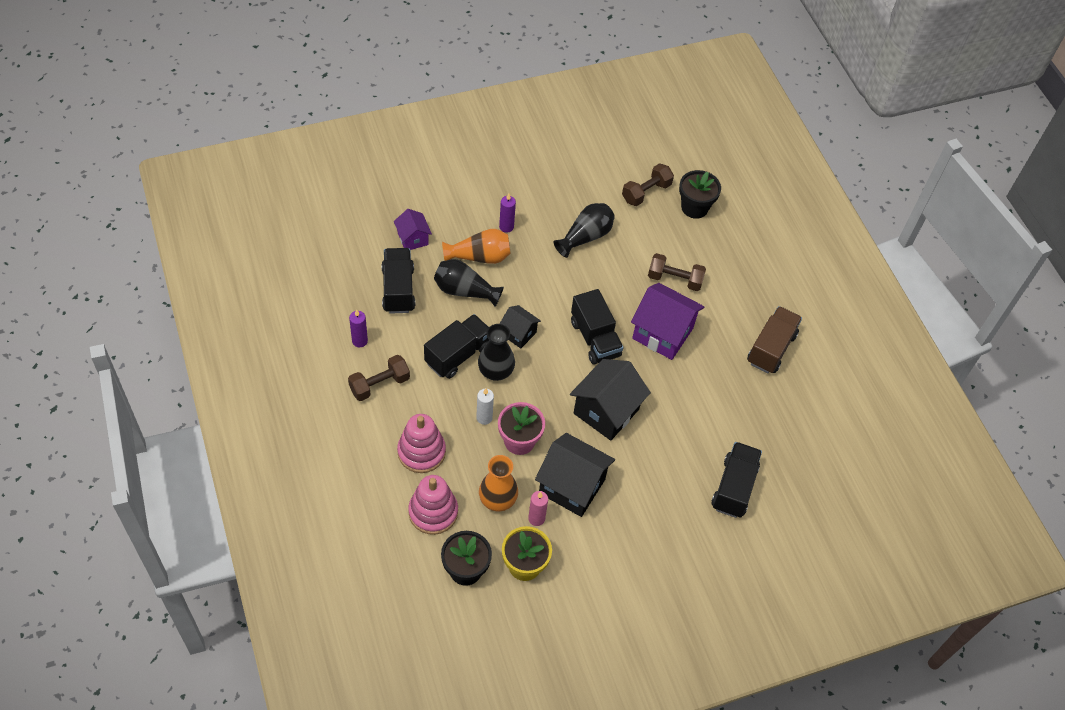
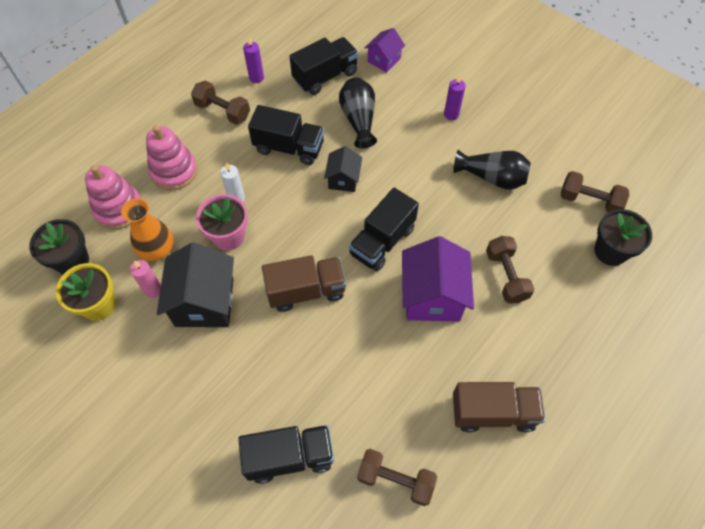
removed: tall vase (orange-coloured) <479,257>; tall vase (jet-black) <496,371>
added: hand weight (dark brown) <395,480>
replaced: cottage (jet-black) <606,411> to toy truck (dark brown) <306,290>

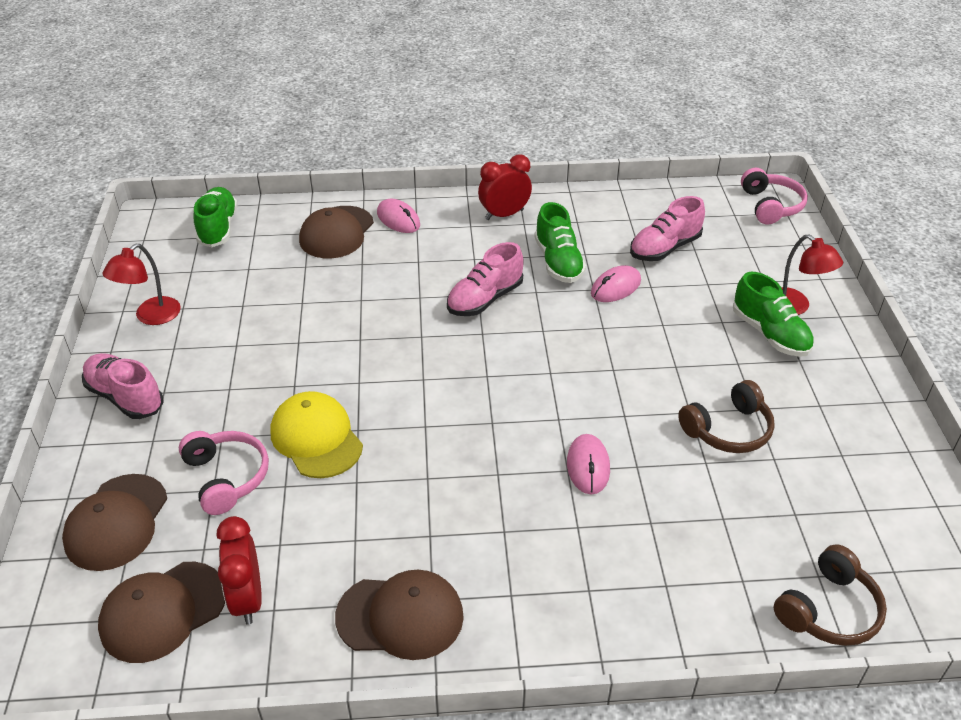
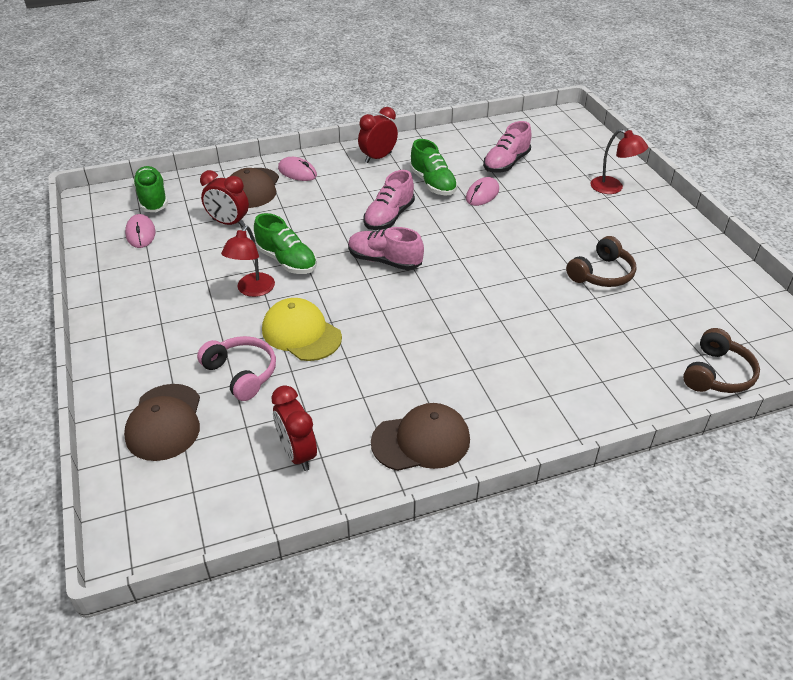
removed: headset (pink) <771,206>; baseball cap (dark brown) <163,611>
added: alarm clock (scarlet) <228,223>
moved: desk lamp (scarlet) <151,317> to <252,290>; sneaker (green) <770,334> to <286,261>; sneaker (pink) <125,397> to <384,261>; computer mouse (pink) <588,466> to <140,234>

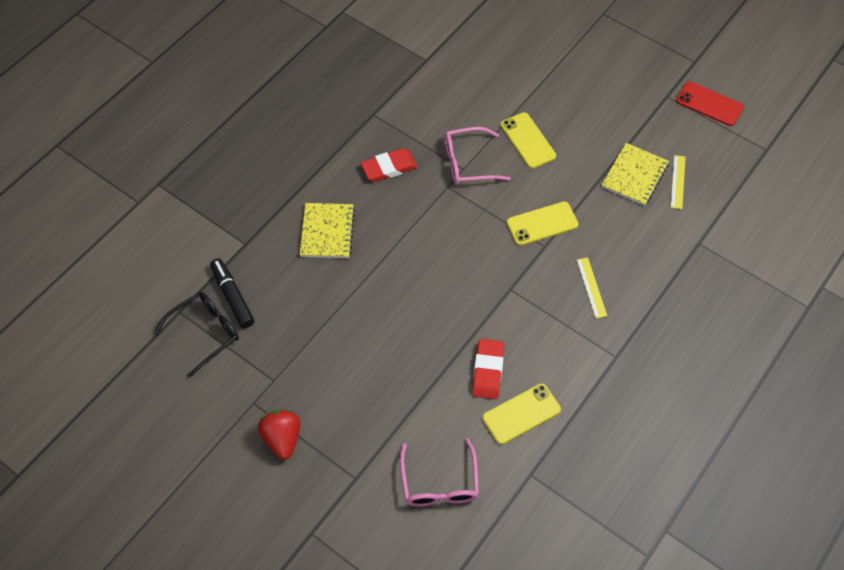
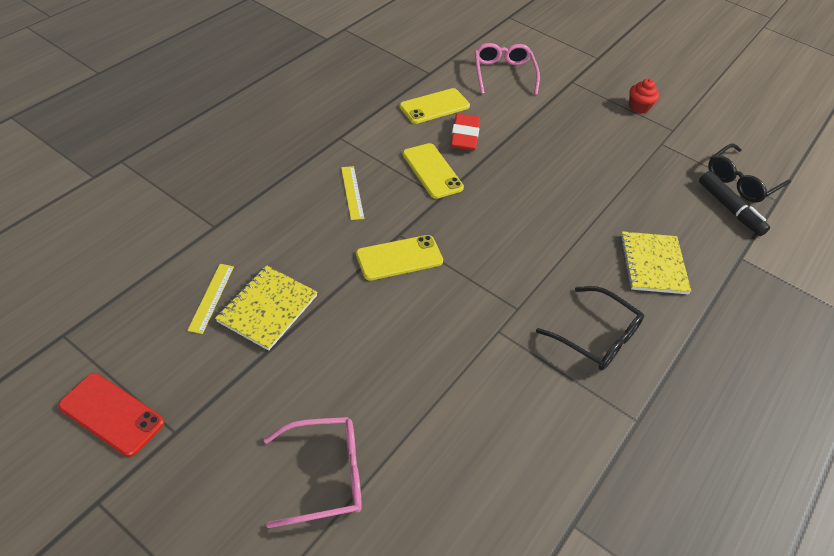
moved: phone (yellow) <528,140> to <432,171>; eyeglasses (pink) <468,163> to <325,475>
replaced: gum eraser (scarlet) <389,168> to eyeglasses (jet-black) <597,337>; strawberry (scarlet) <282,438> to cupcake (scarlet) <638,107>

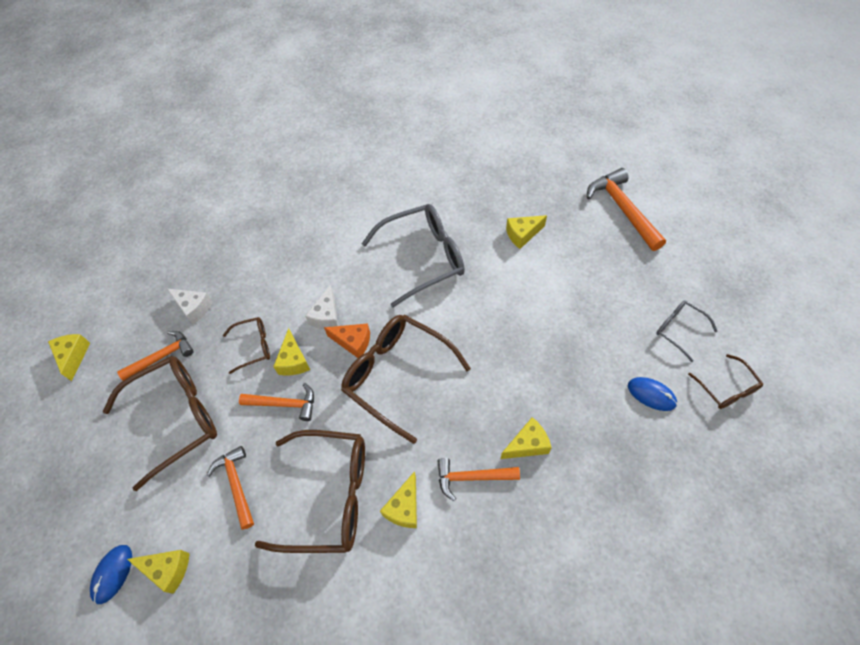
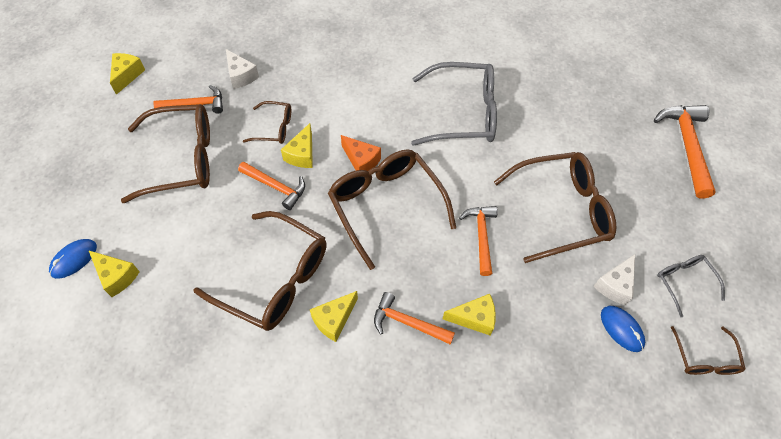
removed: cheese wedge (yellow) <522,235>
added: eyeglasses (dark brown) <560,211>
moved: cheese wedge (white) <326,316> to <615,285>; carpenter's hammer (orange-coloured) <236,484> to <481,236>

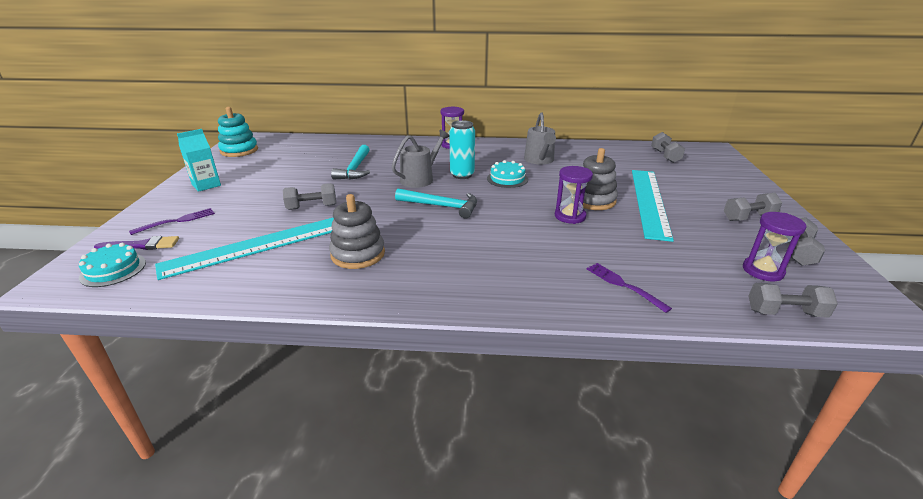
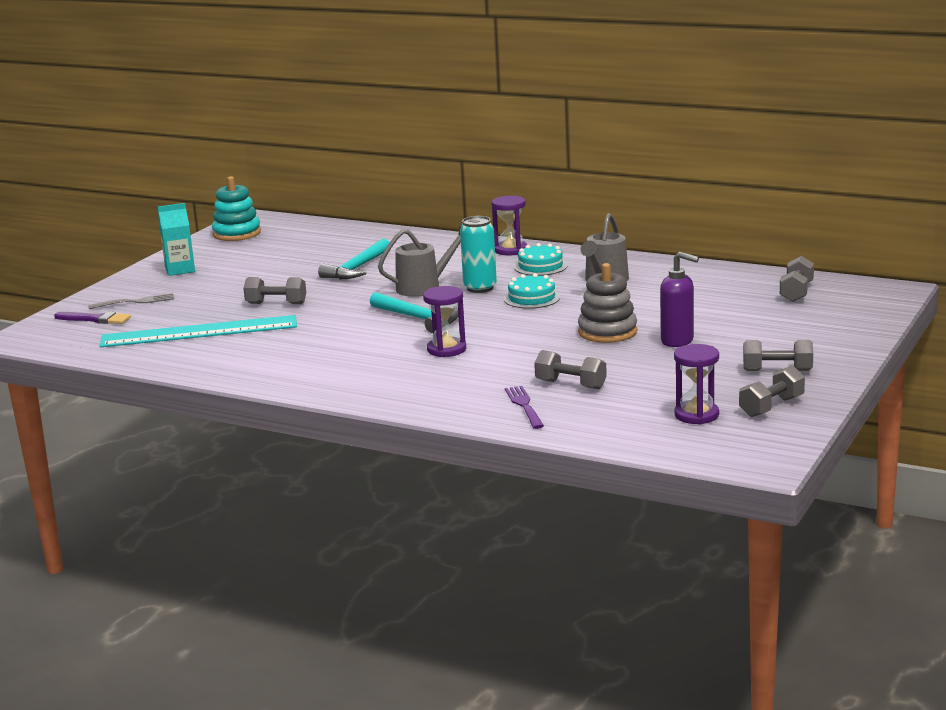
removed: stacking rings (grey) <358,254>
moved: sand timer (purple) <570,216> to <446,349>; layer cake (aqua) <113,270> to <540,266>; hand weight (grey) <785,312> to <570,385>
replaced: straightedge (aqua) <649,201> to soap dispenser (purple) <677,341>
recoloured: dinner fork (purple) <177,221> to dinner fork (grey) <135,302>

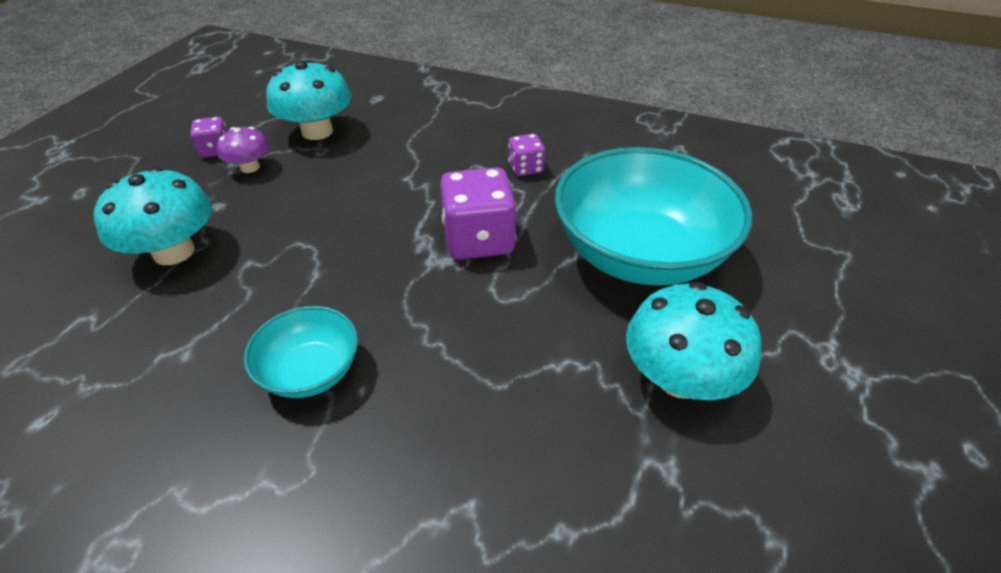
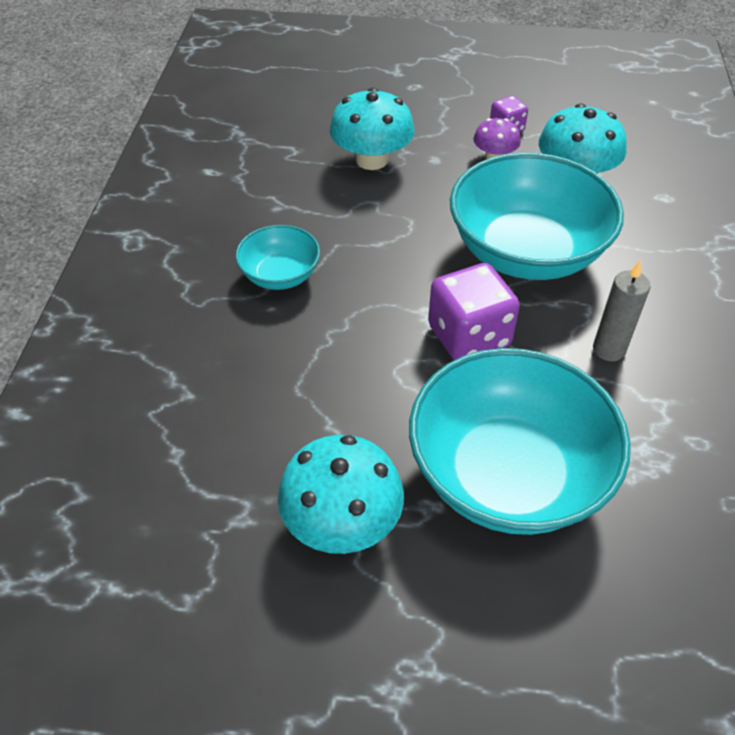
added: bowl (aqua) <526,252>
replaced: game die (purple) <525,168> to pillar candle (grey) <609,349>

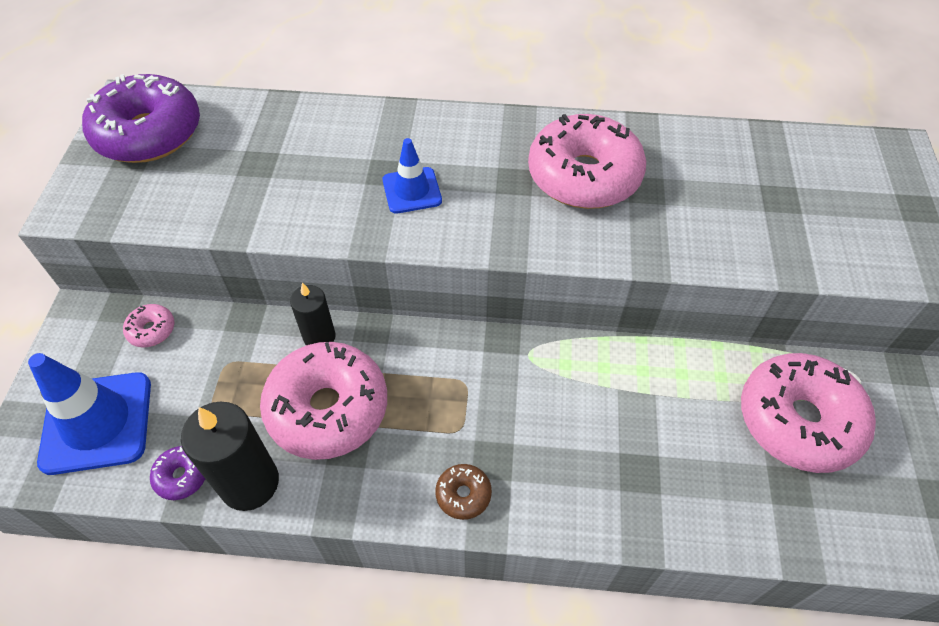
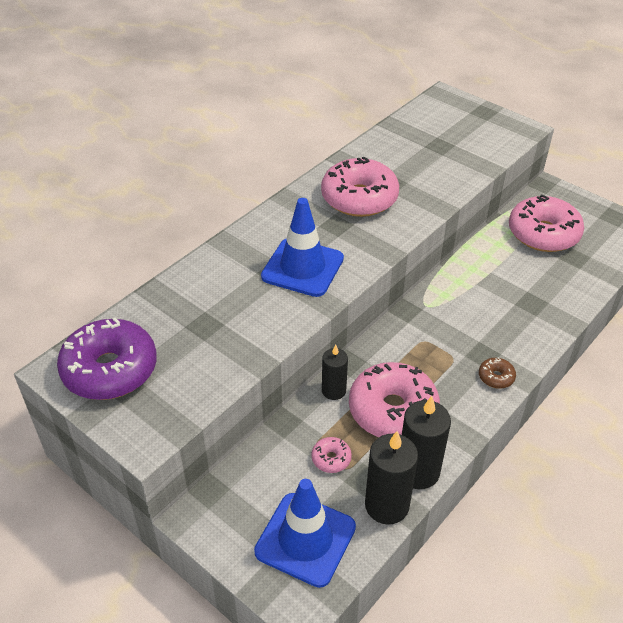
moved: donut (pink) <152,330> to <331,459>
replaced: donut (purple) <182,476> to pillar candle (jet-black) <387,505>
resized: safety cone (cobalt) <412,190> = <302,267> x1.75

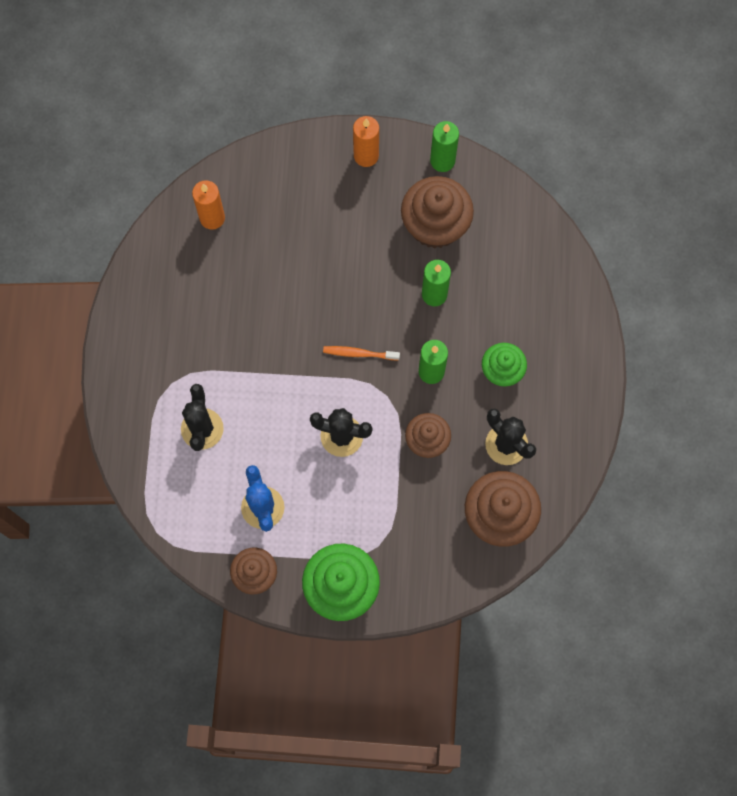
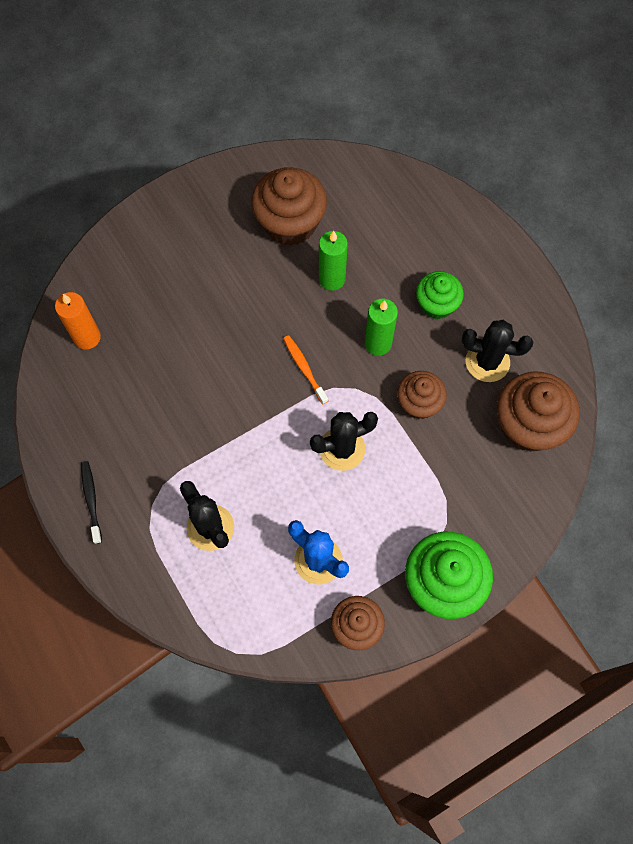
removed: pillar candle (orange-coloured) <366,156>; pillar candle (green) <442,161>
added: tooth brush (jet-black) <91,500>
turned: tooth brush (orange-coloured) <359,353> = <304,368> 90 degrees clockwise

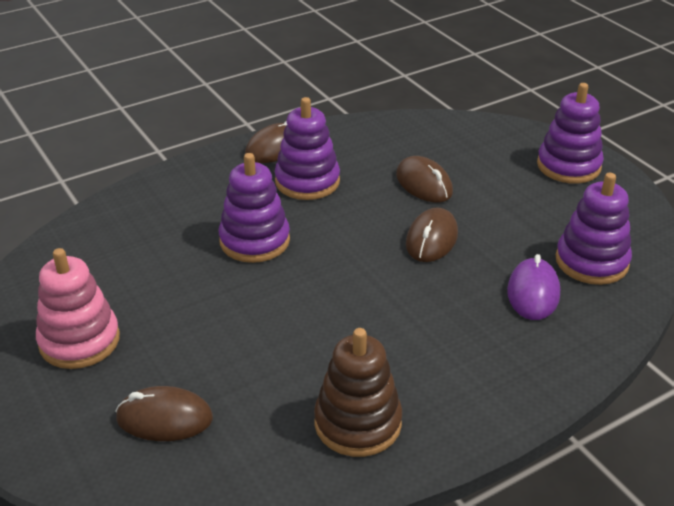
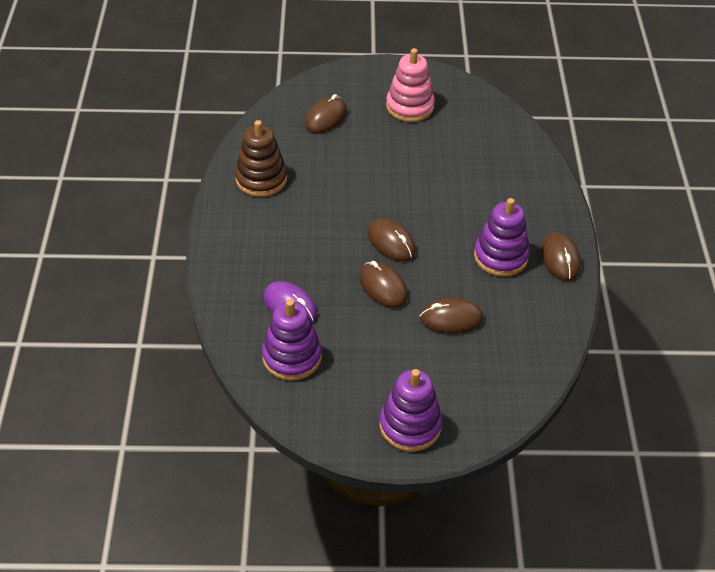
removed: stacking rings (purple) <254,241>
added: computer mouse (dark brown) <391,242>

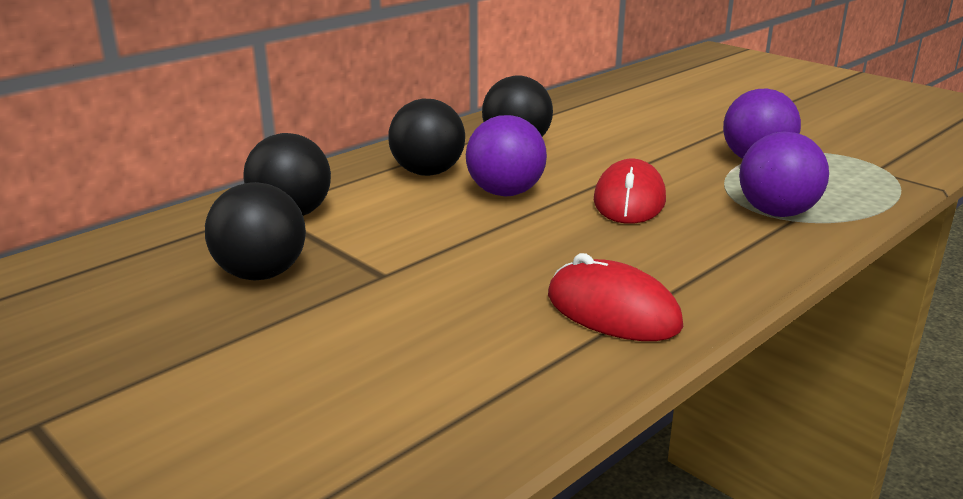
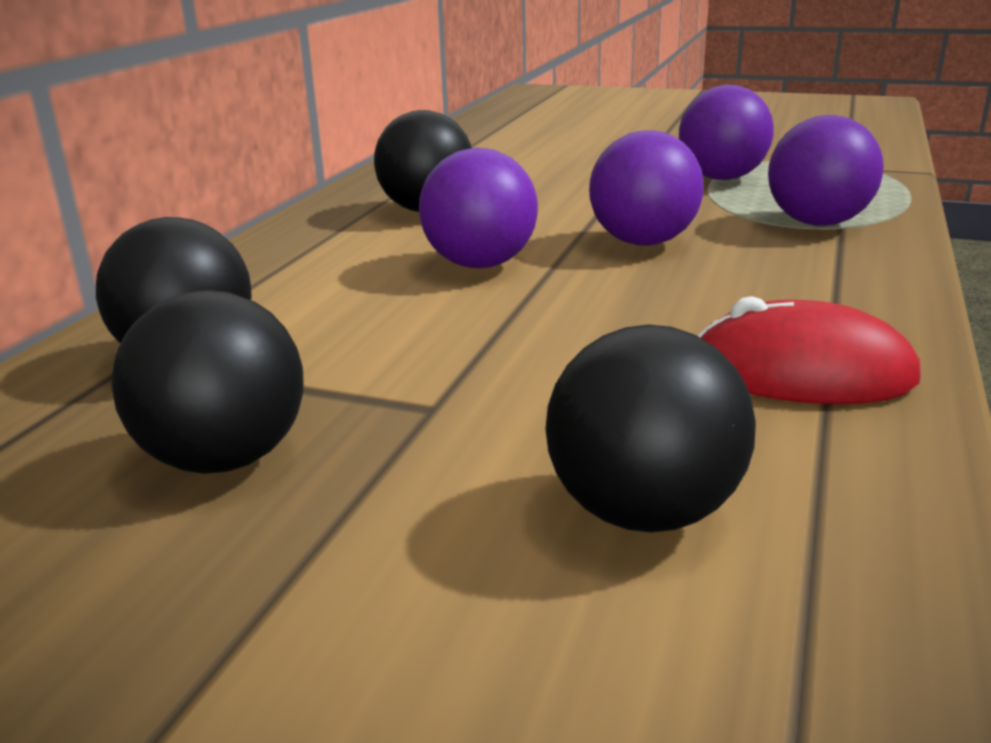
moved: sphere (jet-black) <427,173> to <643,512>
replaced: computer mouse (scarlet) <629,200> to sphere (purple) <643,242>

